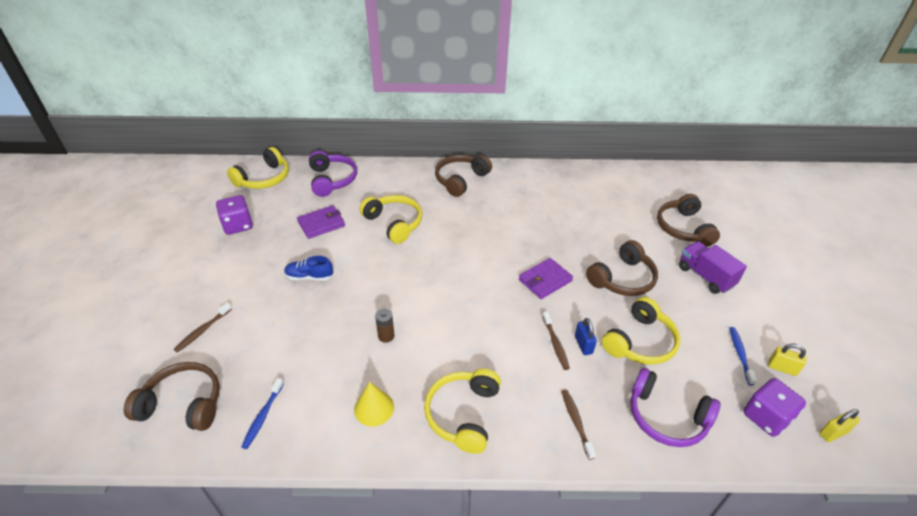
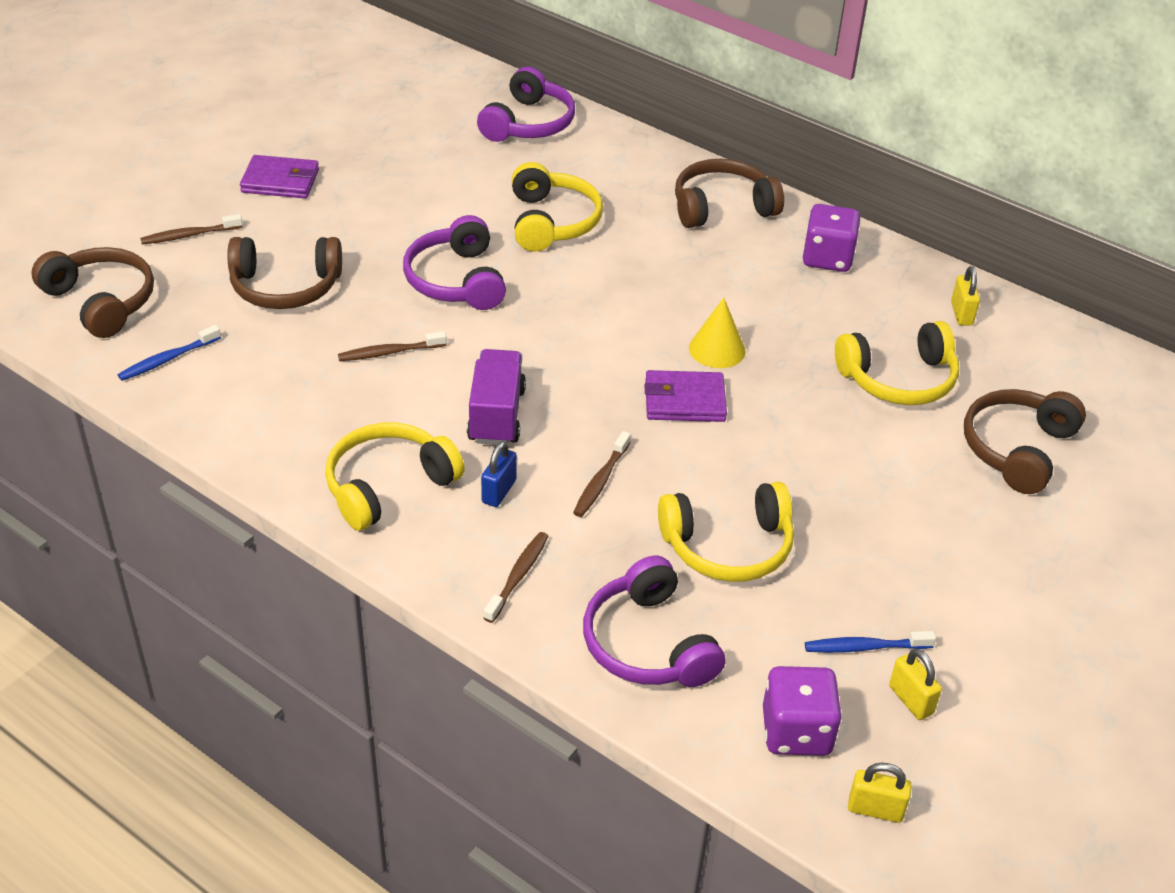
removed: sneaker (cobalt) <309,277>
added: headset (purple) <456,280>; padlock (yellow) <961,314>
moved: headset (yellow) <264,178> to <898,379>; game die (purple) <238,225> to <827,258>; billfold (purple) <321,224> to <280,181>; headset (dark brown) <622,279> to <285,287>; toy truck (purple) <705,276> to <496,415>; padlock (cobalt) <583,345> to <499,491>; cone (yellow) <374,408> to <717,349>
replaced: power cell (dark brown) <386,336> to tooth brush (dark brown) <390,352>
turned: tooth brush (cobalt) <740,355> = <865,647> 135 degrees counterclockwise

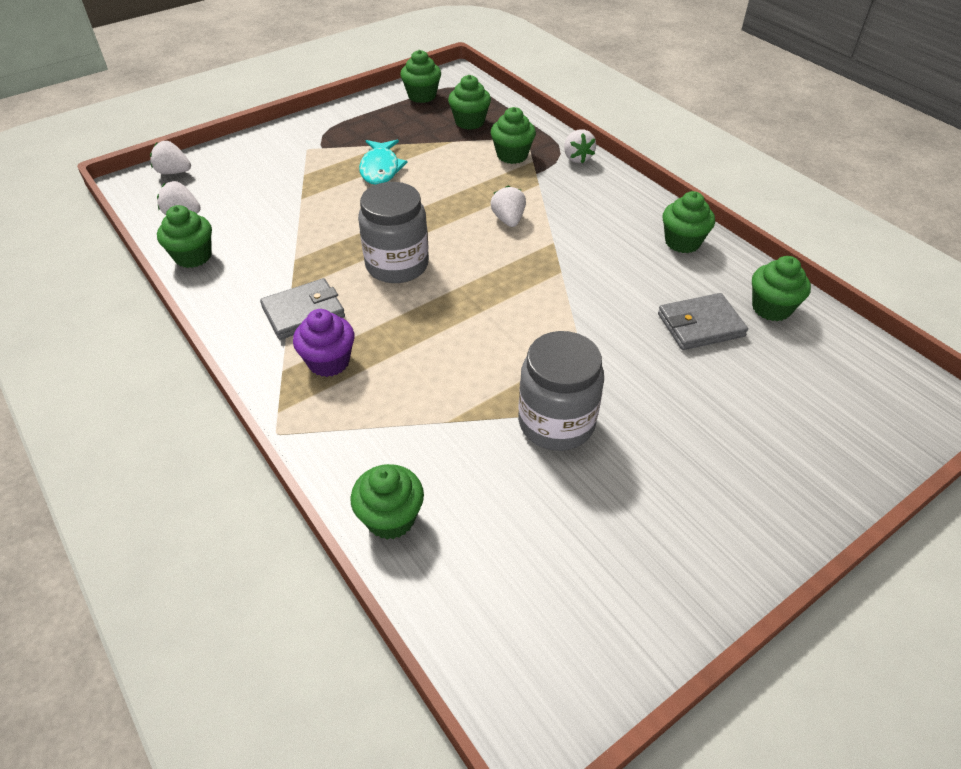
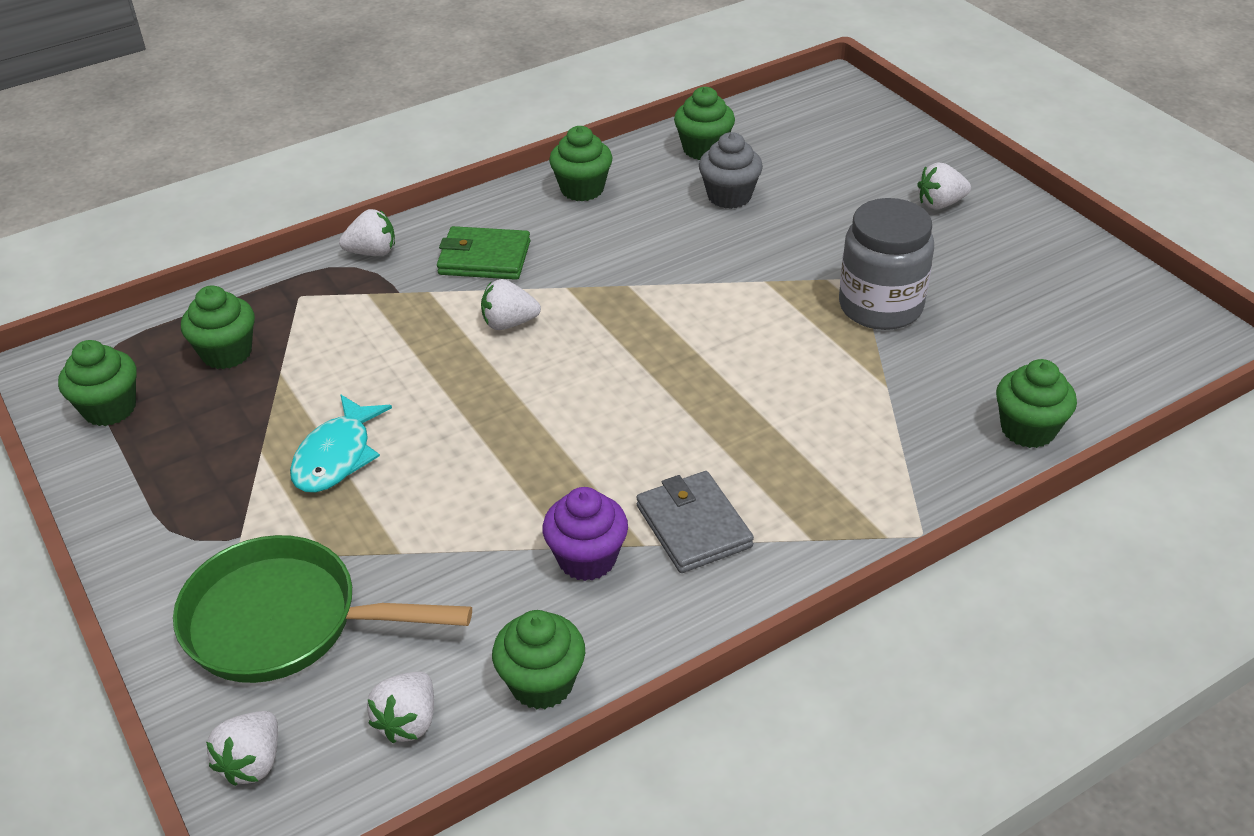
removed: cupcake (green) <512,155>; jar (grey) <397,265>
added: strawberry (white) <940,204>; billfold (green) <484,258>; frying pan (green) <284,621>
moved: cupcake (purple) <329,362> to <587,558>
replaced: billfold (grey) <700,325> to cupcake (grey) <729,196>
turned: fish figure (aqua) <380,169> = <336,456> 105 degrees clockwise

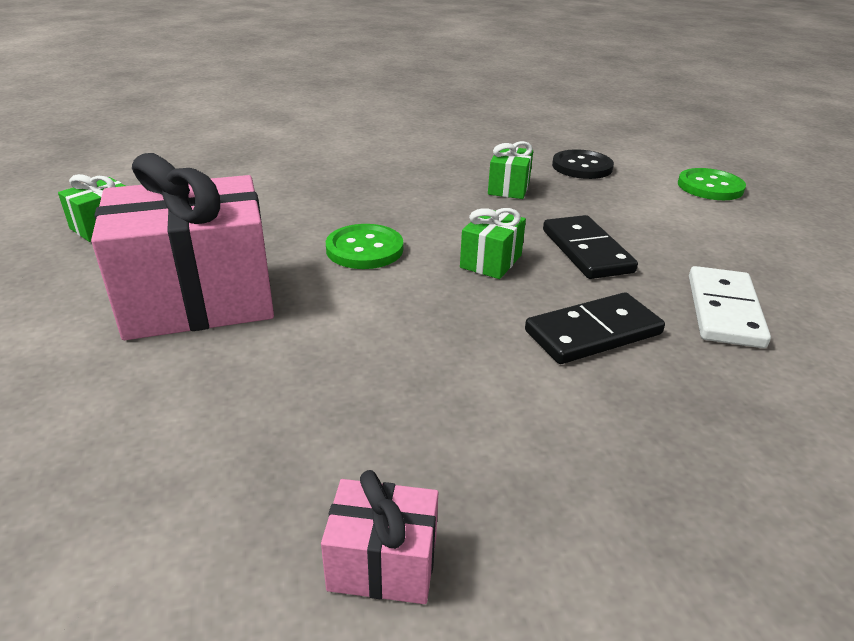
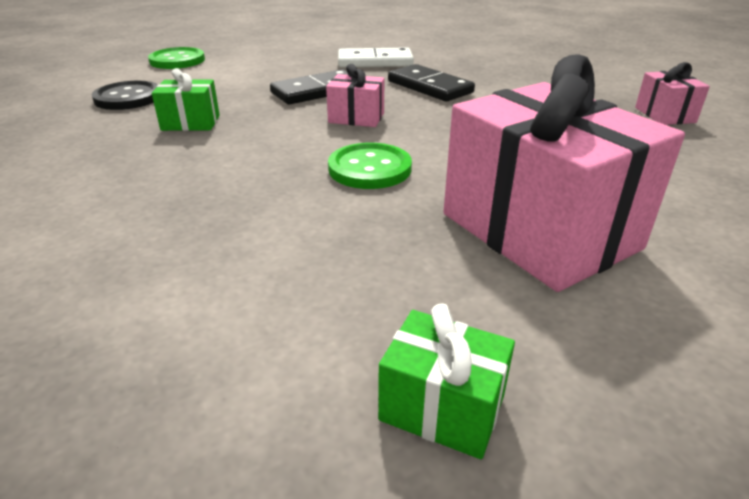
recoloured: gift (green) <491,261> to gift (pink) <356,118>

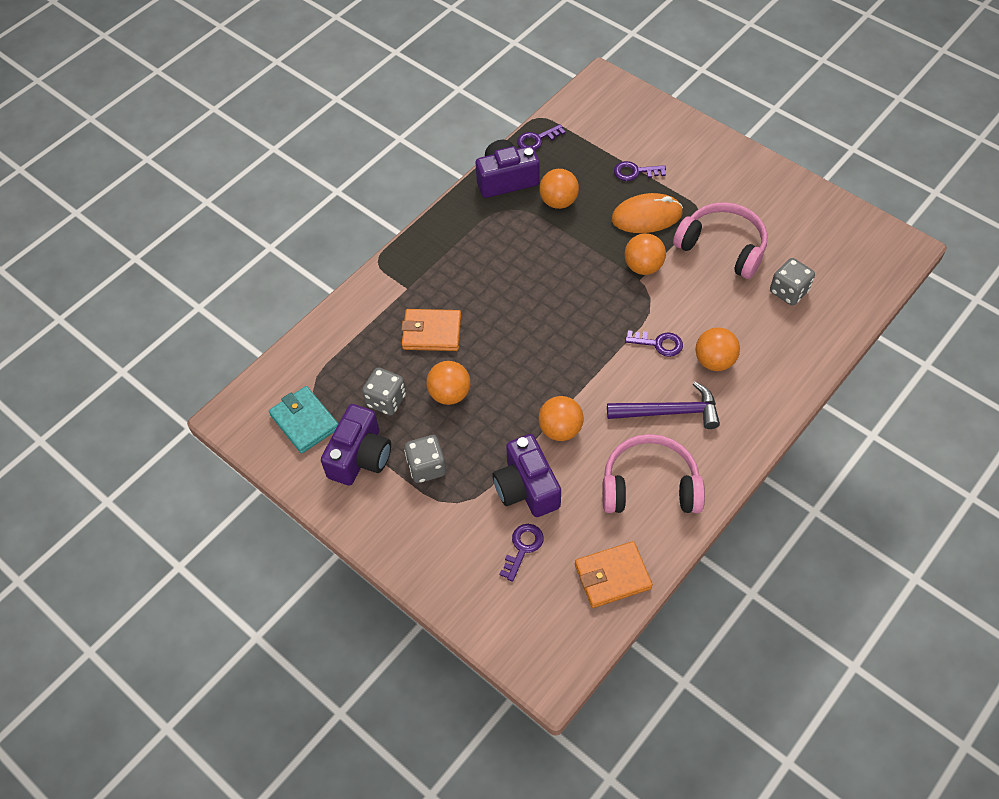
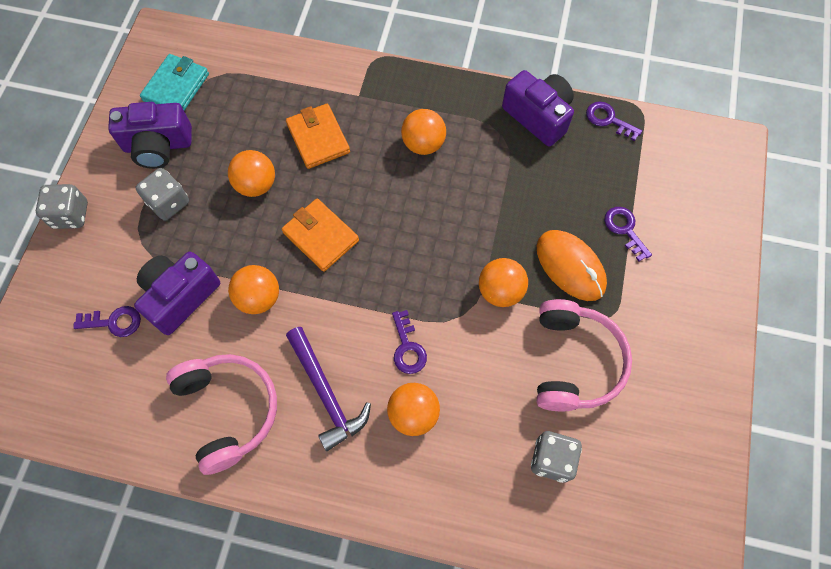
moved: sphere (orange-coloured) <558,201> to <423,144>; game die (grey) <386,400> to <70,215>; billfold (orange-coloured) <612,576> to <321,236>

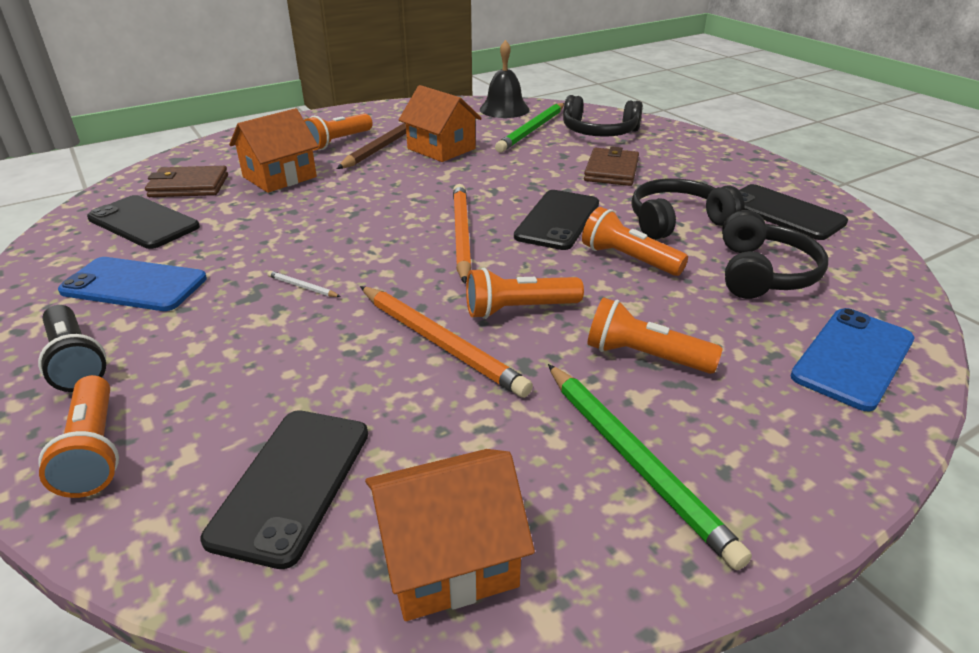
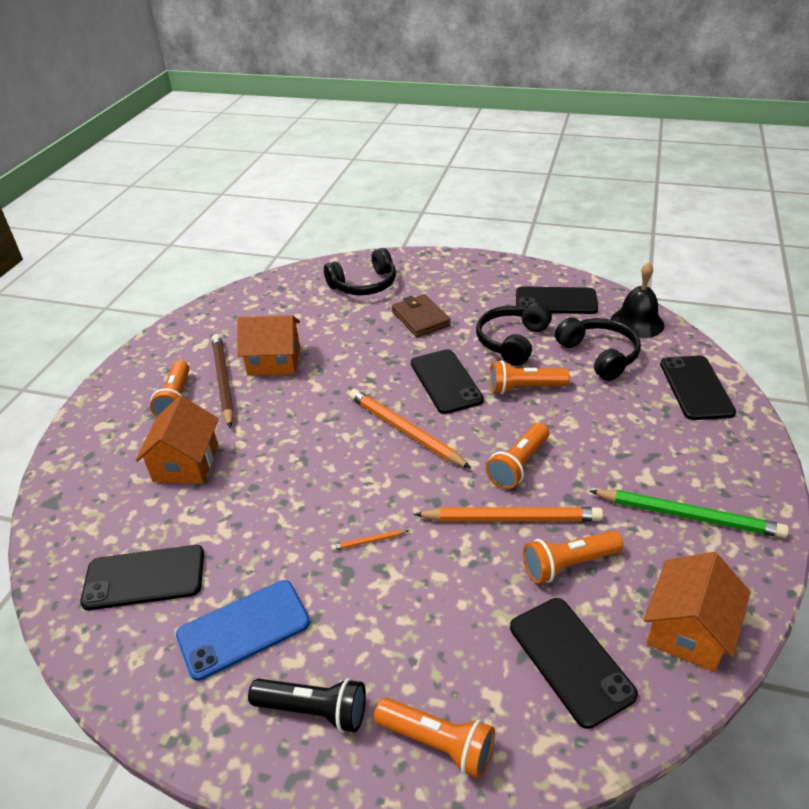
removed: wooden pencil (green) <532,130>; billfold (dark brown) <189,186>
moved: hand bell (jet-black) <504,109> to <637,322>; pocket torch (orange-coloured) <644,356> to <568,564>
recoloured: wooden pencil (white) <302,287> to wooden pencil (orange-coloured) <369,541>; phone (cobalt) <853,358> to phone (jet-black) <696,388>

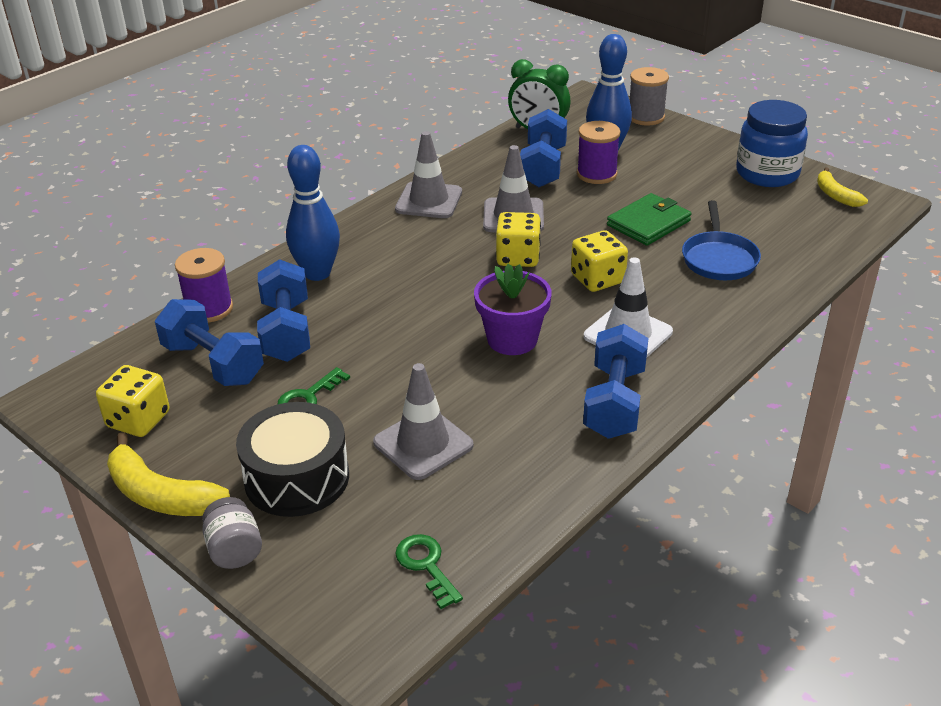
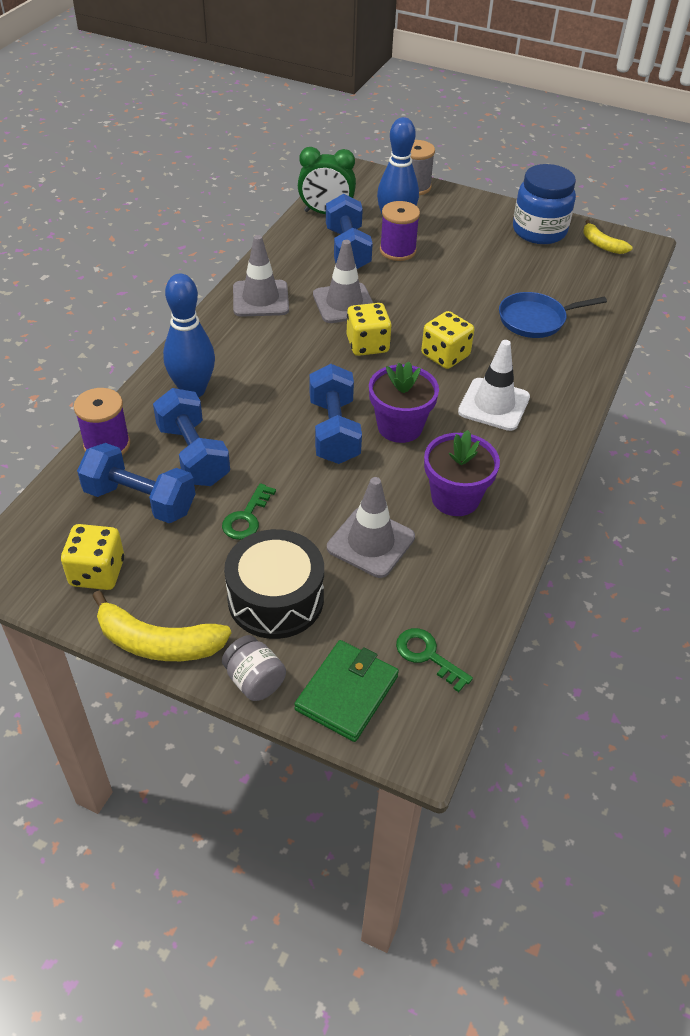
added: flower pot (purple) <455,498>
moved: billfold (green) <648,223> to <347,692>; hand weight (cobalt) <614,402> to <334,431>
turned: frying pan (cobalt) <719,259> = <535,319> 90 degrees clockwise

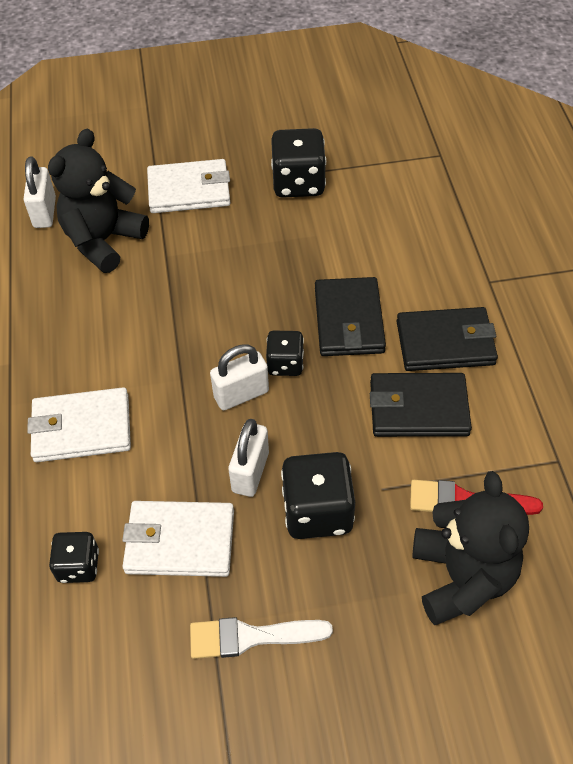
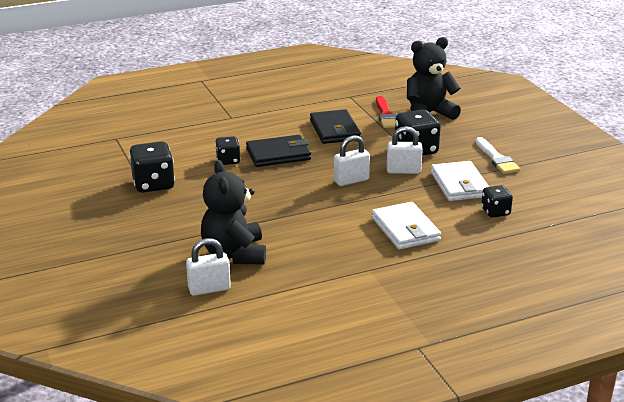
removed: billfold (white) <189,190>; billfold (jet-black) <445,343>
moved: game die (jet-black) <285,364> to <228,160>
turned: stuffed bear (jet-black) <103,241> = <234,254> 60 degrees clockwise; padlock (white) <241,394> = <351,180> 75 degrees counterclockwise

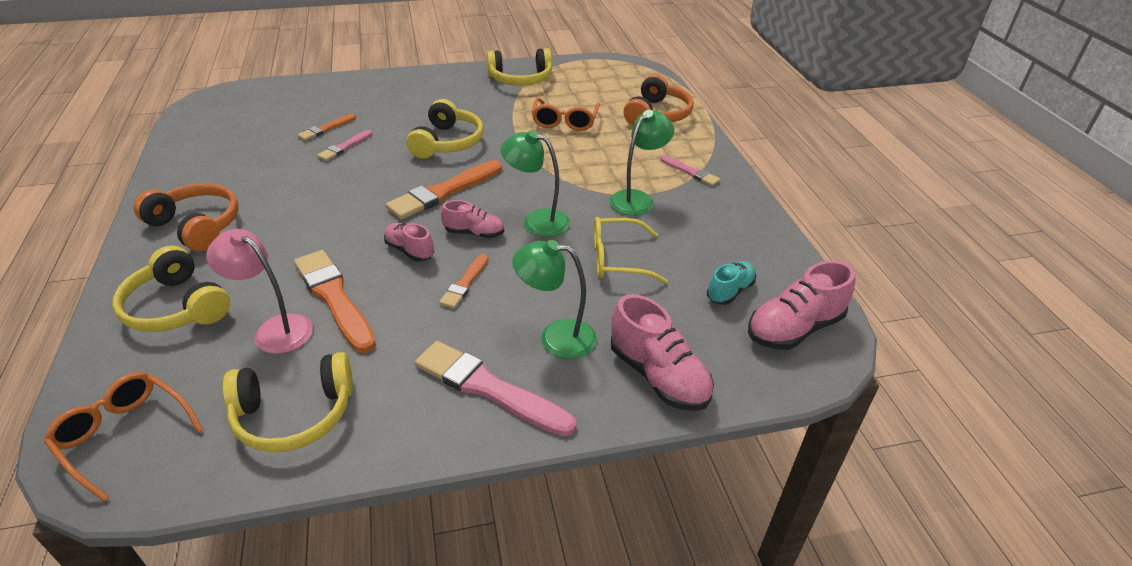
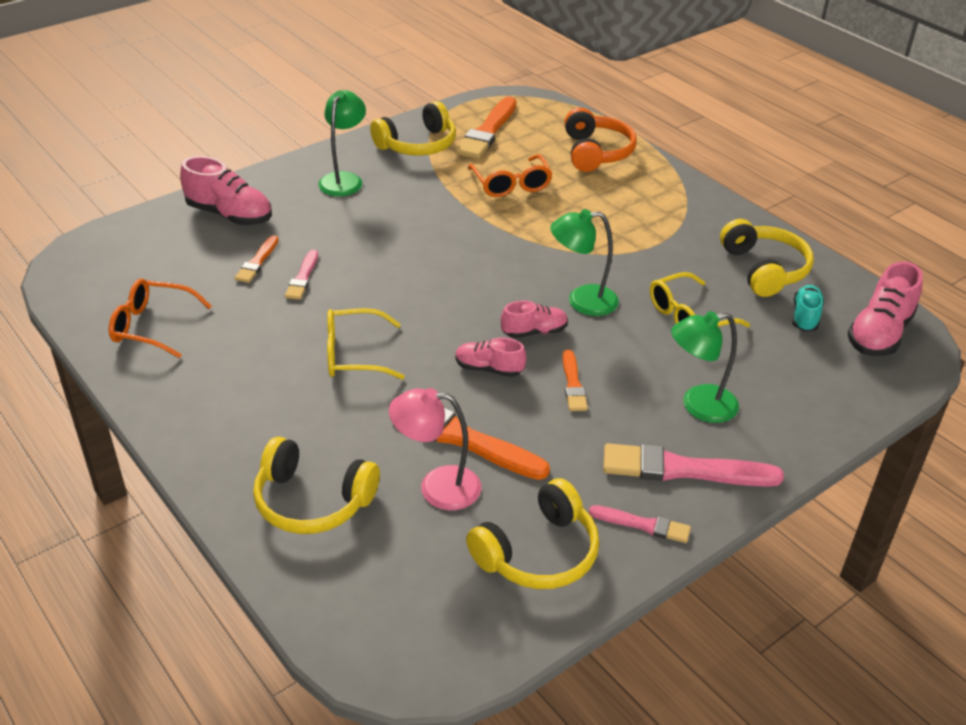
removed: headset (orange-coloured) <197,226>
added: eyeglasses (yellow) <353,355>
moved: headset (yellow) <447,142> to <764,269>; desk lamp (green) <637,199> to <344,179>; brush (pink) <691,172> to <643,525>; brush (orange-coloured) <444,192> to <488,131>; sneaker (pink) <658,376> to <230,215>; eyeglasses (orange-coloured) <124,435> to <152,326>

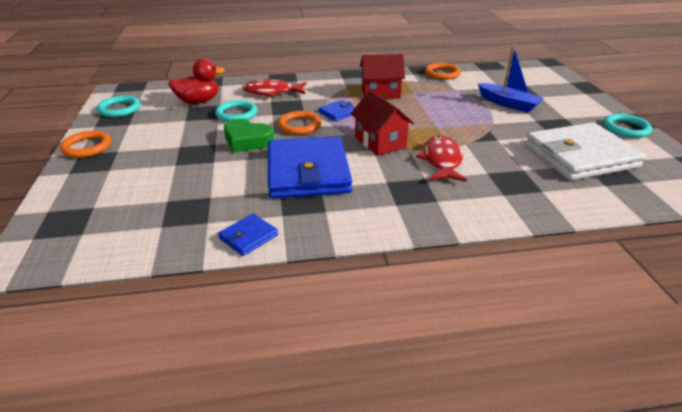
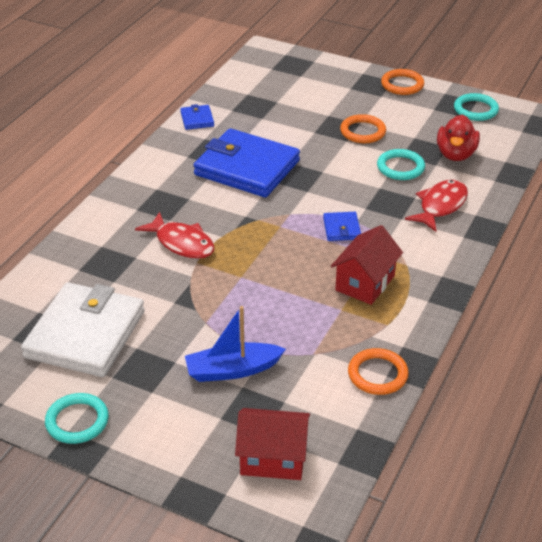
removed: heart (green) <247,141>
moved: cottage (scarlet) <380,142> to <273,458>; ring (orange-coloured) <299,125> to <362,132>

